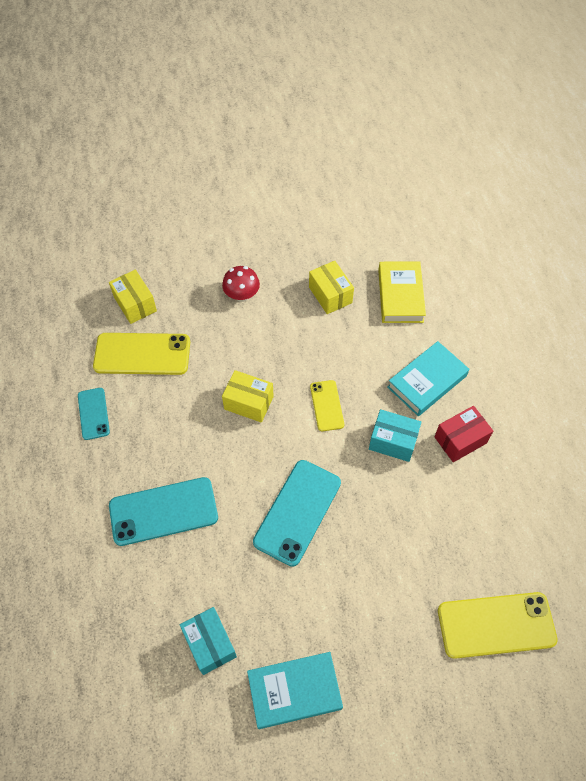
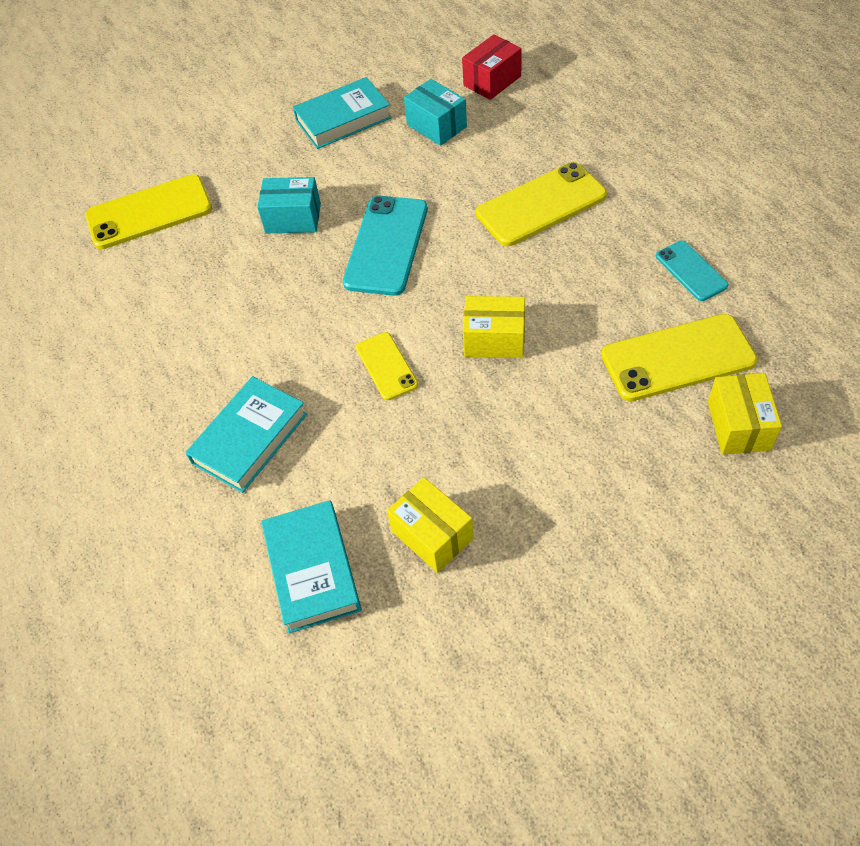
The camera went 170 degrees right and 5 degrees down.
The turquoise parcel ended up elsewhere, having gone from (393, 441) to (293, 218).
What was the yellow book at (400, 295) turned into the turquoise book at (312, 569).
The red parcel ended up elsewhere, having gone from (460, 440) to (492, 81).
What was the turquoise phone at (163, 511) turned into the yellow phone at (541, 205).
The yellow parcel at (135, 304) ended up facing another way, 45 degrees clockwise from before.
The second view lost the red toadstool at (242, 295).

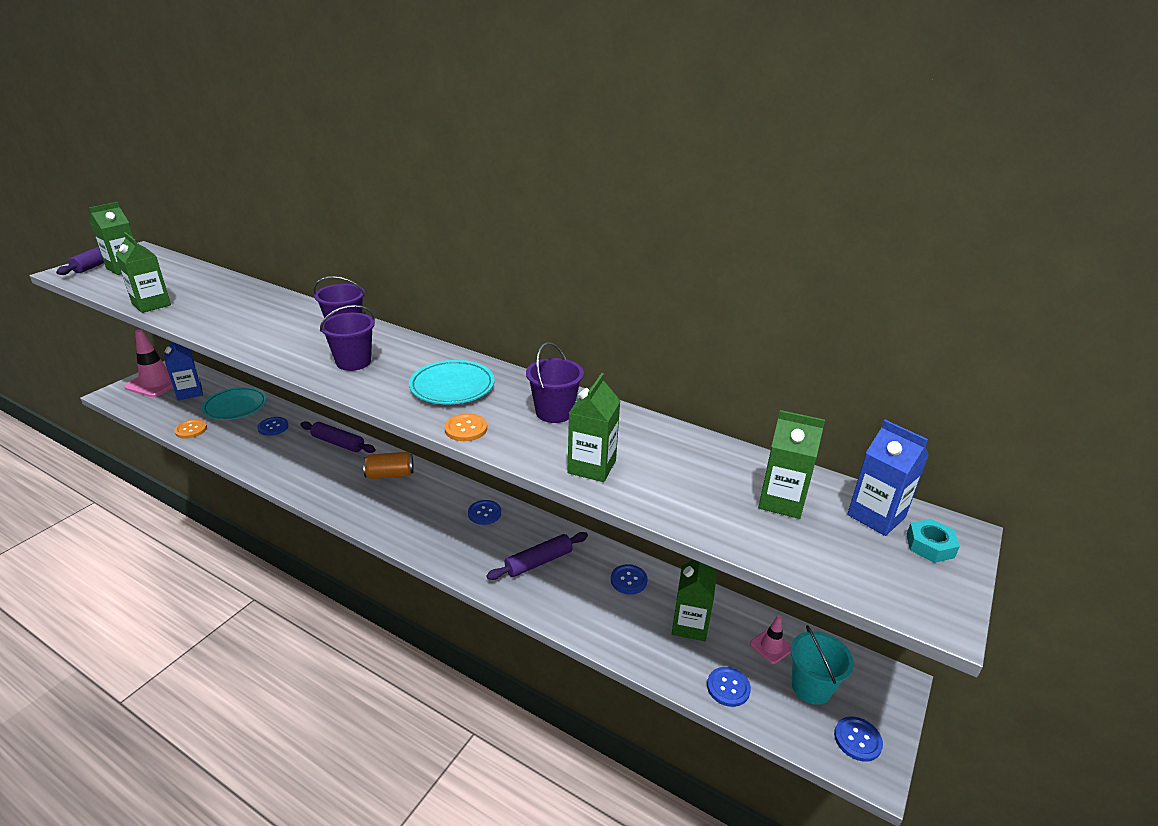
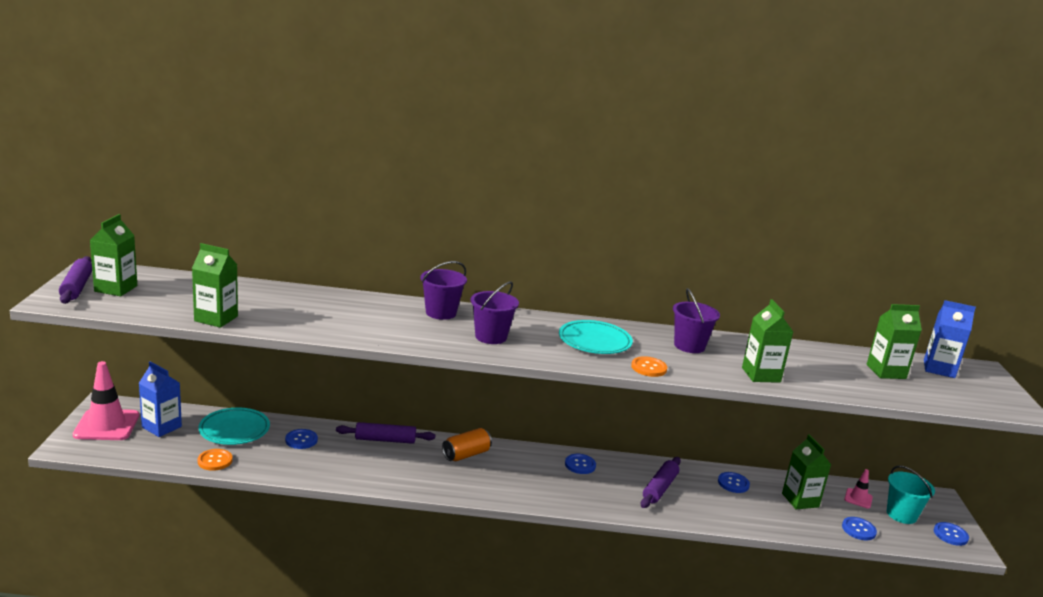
The camera went 30 degrees left and 10 degrees down.
The second view lost the turquoise nut at (930, 545).

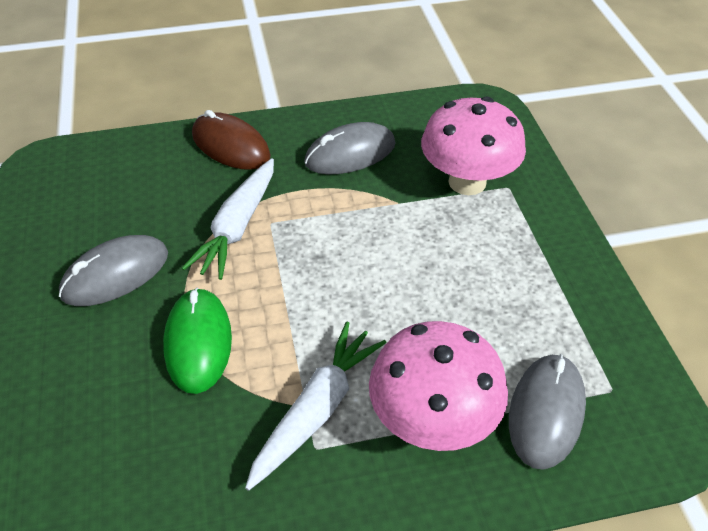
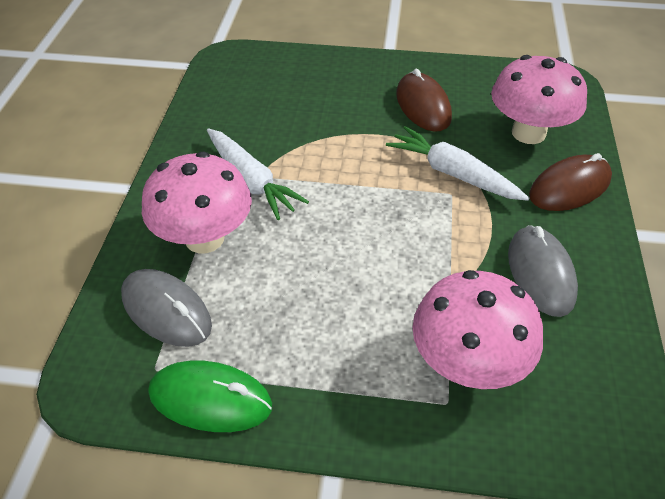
The camera went 110 degrees right and 0 degrees up.
The leaf-green mouse ended up elsewhere, having gone from (198, 342) to (210, 399).
What was the grey mouse at (115, 274) turned into the dark brown mouse at (423, 106).
The second view gained the rose-pink toadstool at (528, 133).

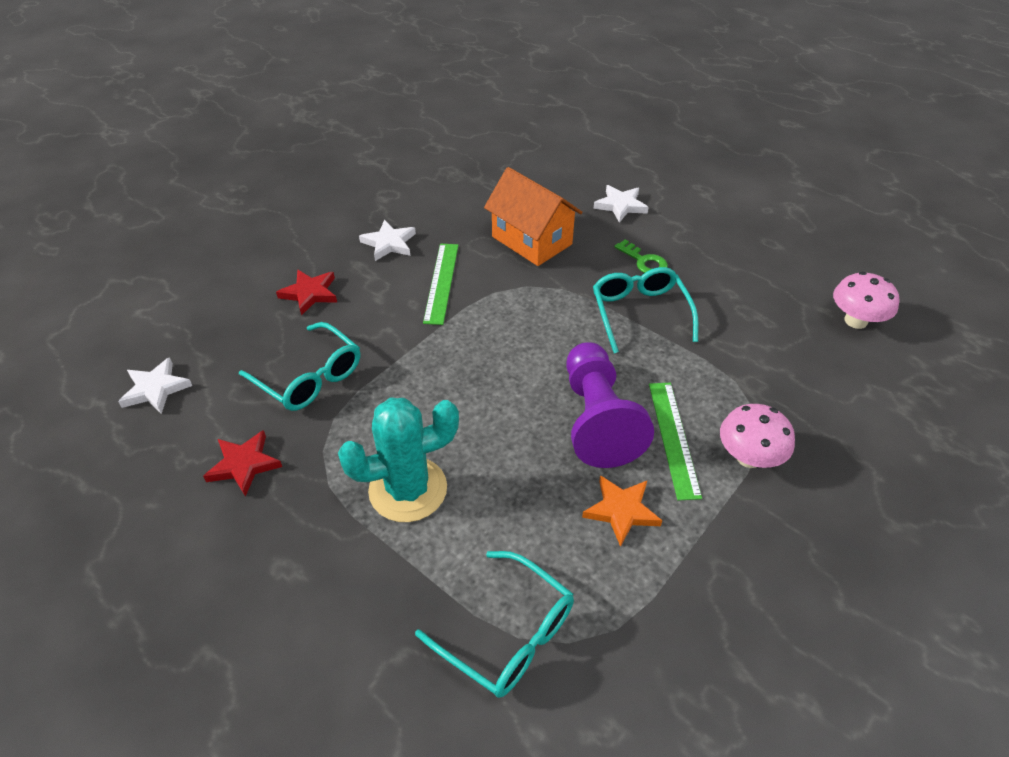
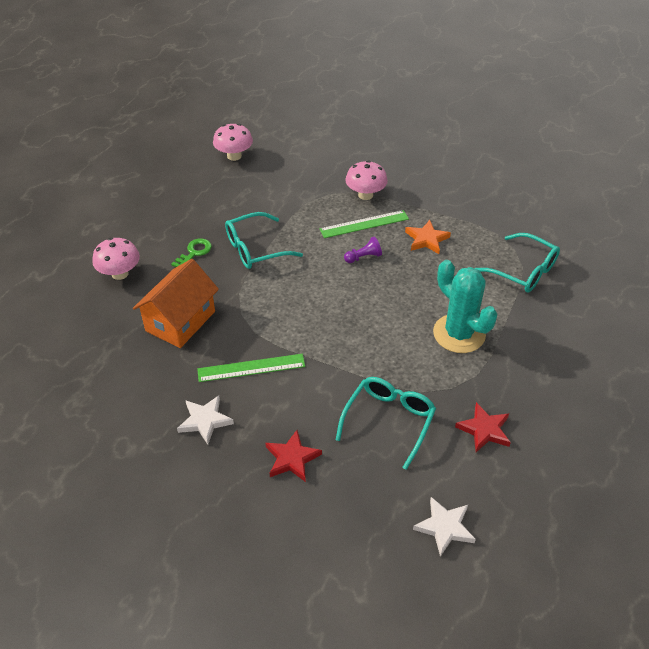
The camera went 105 degrees left and 0 degrees up.
Where the pure white star stood at (620, 205), the rose-pink toadstool came to stand at (120, 274).
The size of the violet game pawn at (597, 419) changed by a factor of 0.41.
The turquoise eyeglasses at (508, 634) ended up facing another way, 105 degrees clockwise from before.

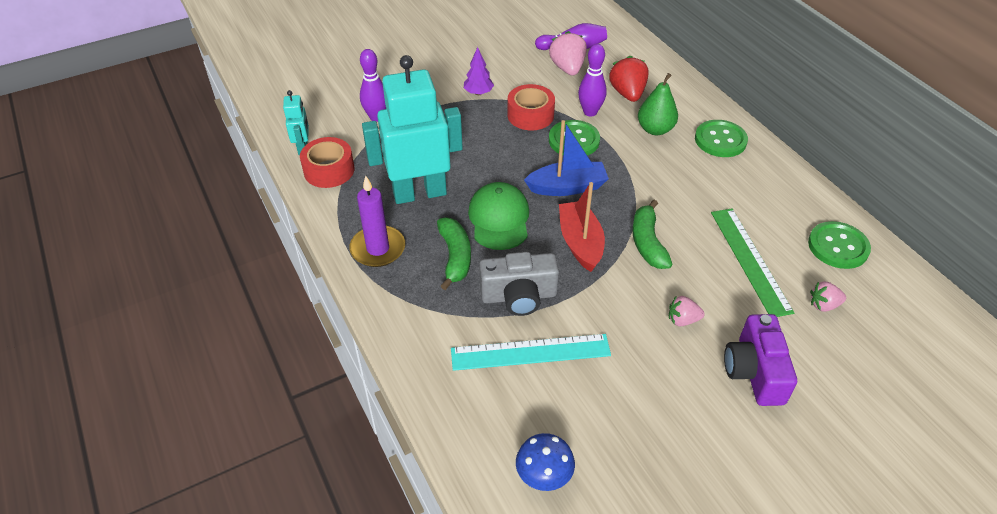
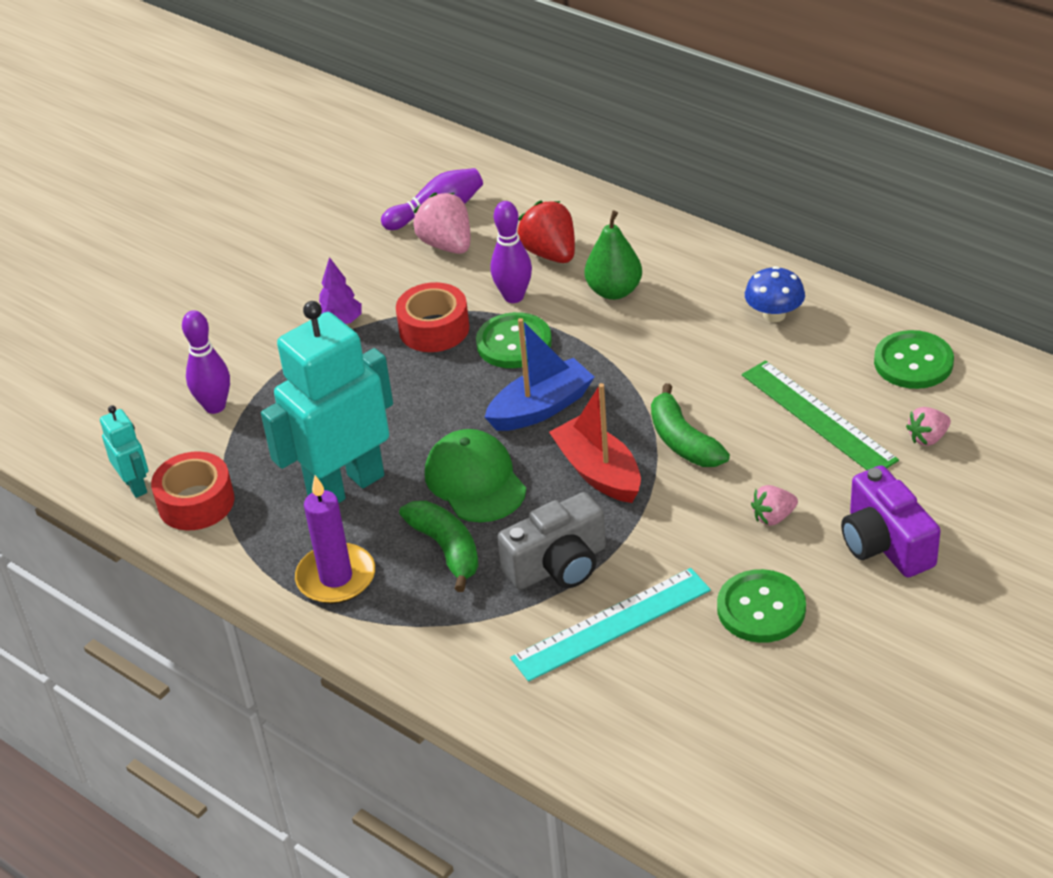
The camera went 20 degrees left and 5 degrees down.
The leaf-green button ended up elsewhere, having gone from (720, 140) to (761, 608).
The cobalt toadstool ended up elsewhere, having gone from (544, 474) to (774, 315).

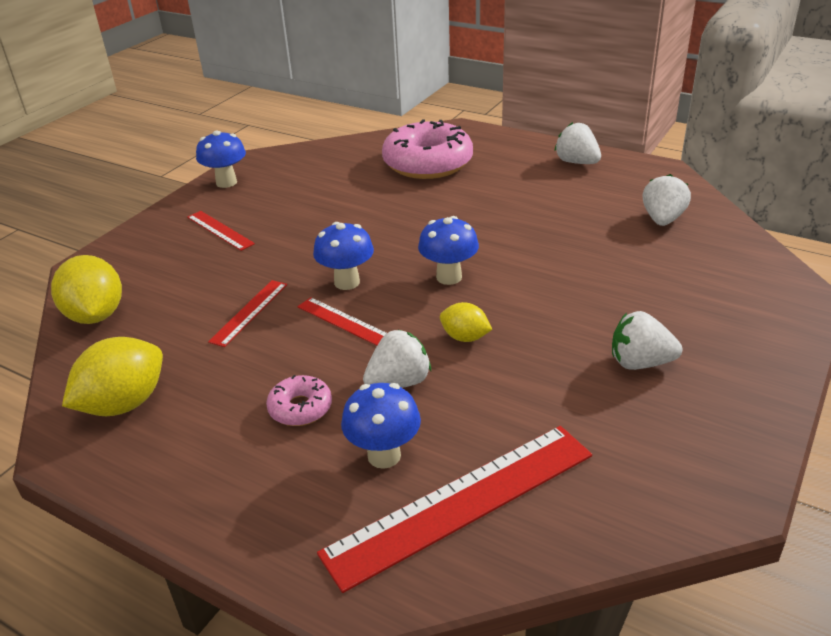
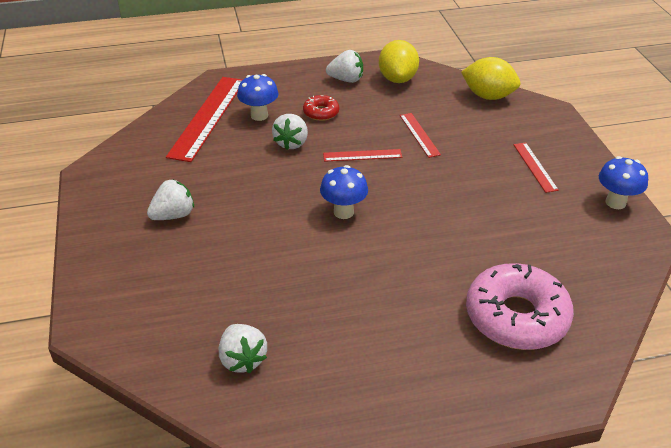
The camera went 135 degrees right and 5 degrees up.
What was the rose-pink glazed donut at (300, 408) turned into the red glazed donut at (321, 113).
The pure white berry ended up elsewhere, having gone from (577, 162) to (346, 80).
The red straightedge at (220, 230) ended up facing another way, 75 degrees clockwise from before.
The second view lost the cobalt toadstool at (347, 282).
The second view lost the yellow toy lemon at (465, 337).

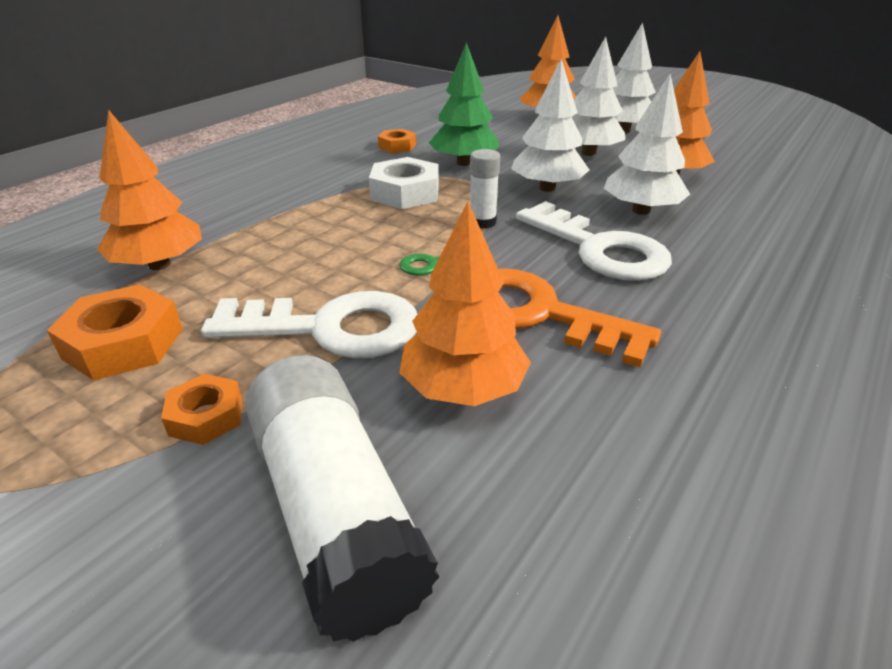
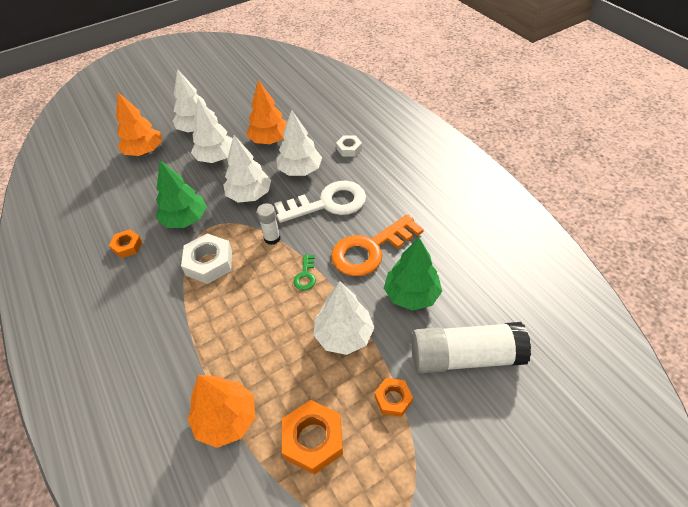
The camera went 65 degrees left and 15 degrees up.
Where the pure white key stood at (330, 328), the pure white fir tree came to stand at (344, 335).
The second view gained the pure white nut at (349, 149).
What was the orange fir tree at (463, 388) turned into the leaf-green fir tree at (411, 294).

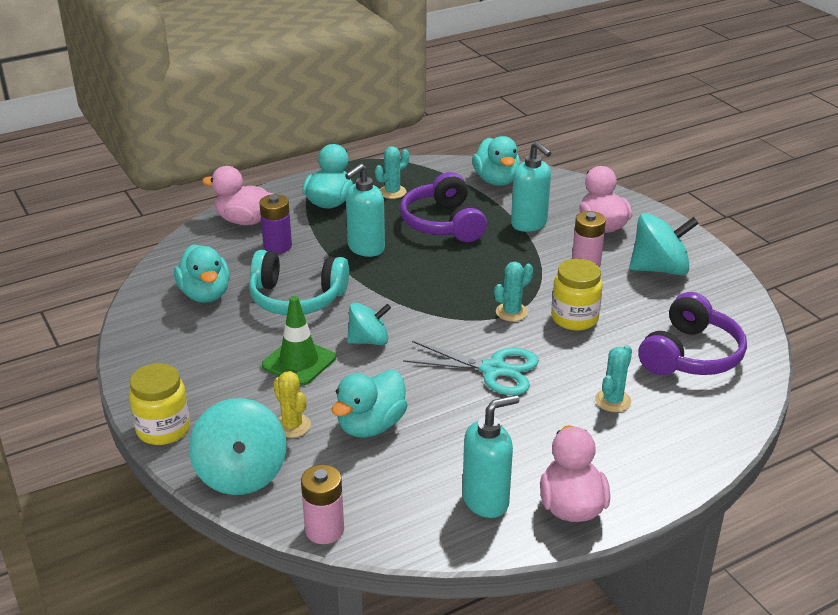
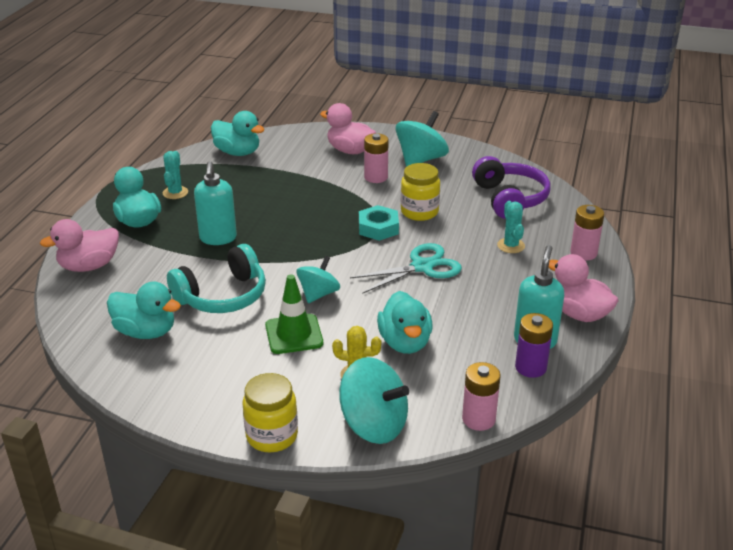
The camera went 45 degrees left and 0 degrees up.
Where the turquoise saguaro cactus stood at (511, 312), the turquoise nut came to stand at (378, 228).
The violet power cell ended up elsewhere, having gone from (277, 246) to (530, 367).
The second view gained the rose-pink power cell at (583, 253).
The second view lost the violet headset at (443, 223).
The second view lost the turquoise soap dispenser at (529, 224).

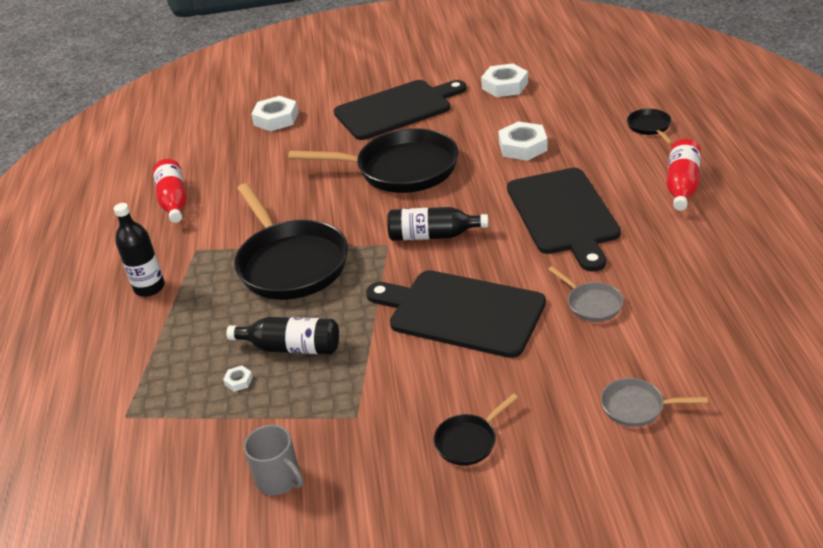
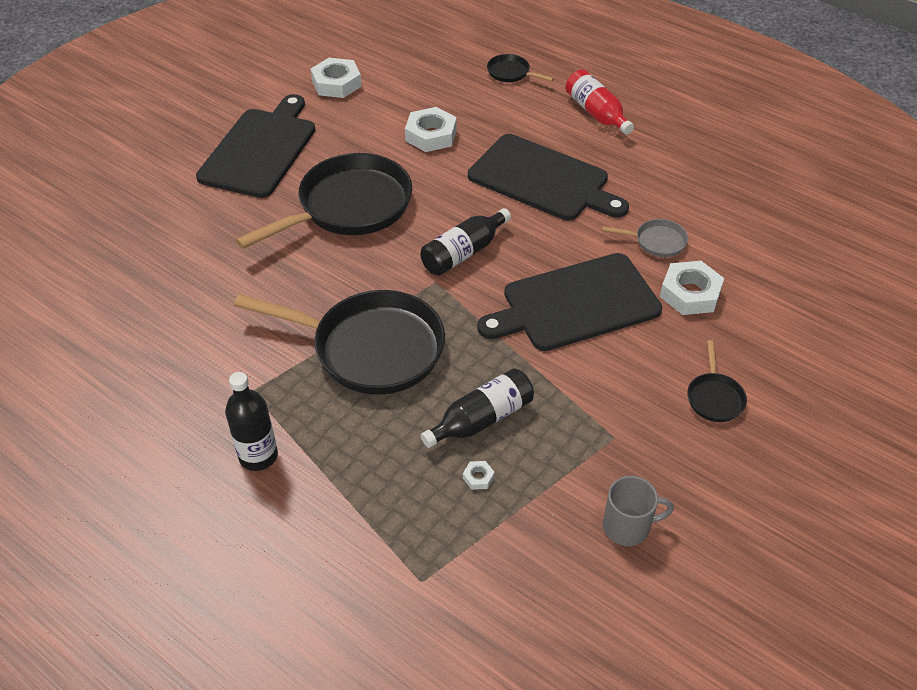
The camera went 50 degrees left and 10 degrees up.
The pure white nut ended up elsewhere, having gone from (276, 119) to (690, 293).
The second view lost the red bottle at (174, 201).
The second view lost the grey pan at (636, 407).

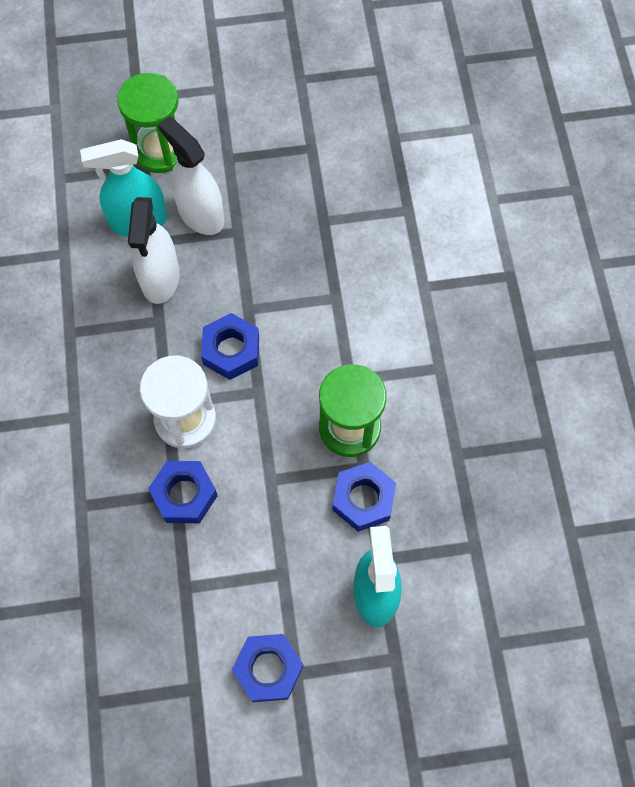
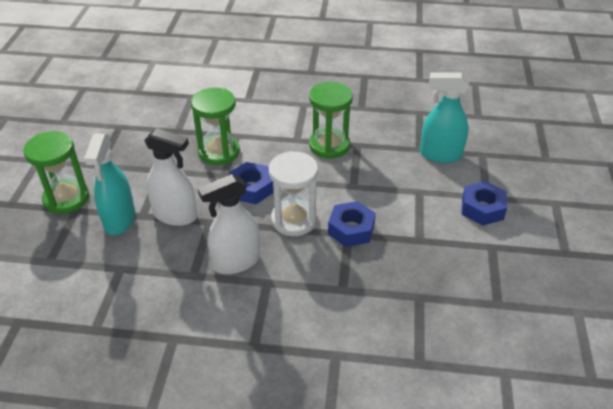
The camera went 75 degrees left and 25 degrees down.
The second view gained the leaf-green sand timer at (219, 152).
The pure white spray bottle ended up elsewhere, having gone from (200, 214) to (236, 262).
The second view lost the cobalt nut at (363, 499).

